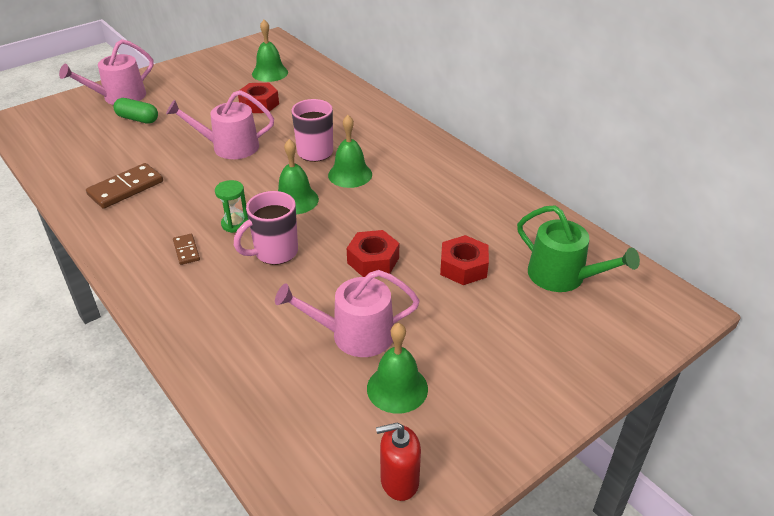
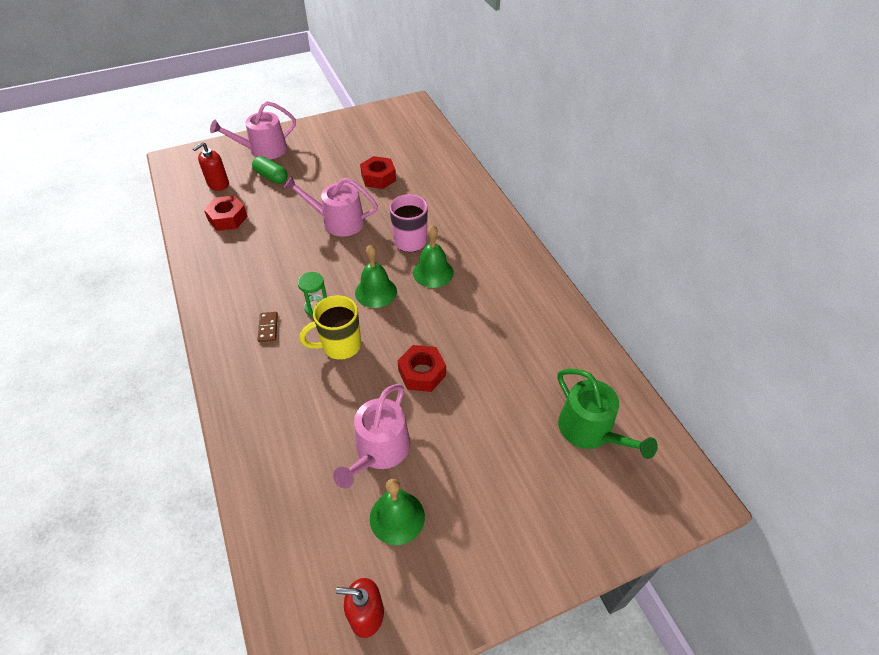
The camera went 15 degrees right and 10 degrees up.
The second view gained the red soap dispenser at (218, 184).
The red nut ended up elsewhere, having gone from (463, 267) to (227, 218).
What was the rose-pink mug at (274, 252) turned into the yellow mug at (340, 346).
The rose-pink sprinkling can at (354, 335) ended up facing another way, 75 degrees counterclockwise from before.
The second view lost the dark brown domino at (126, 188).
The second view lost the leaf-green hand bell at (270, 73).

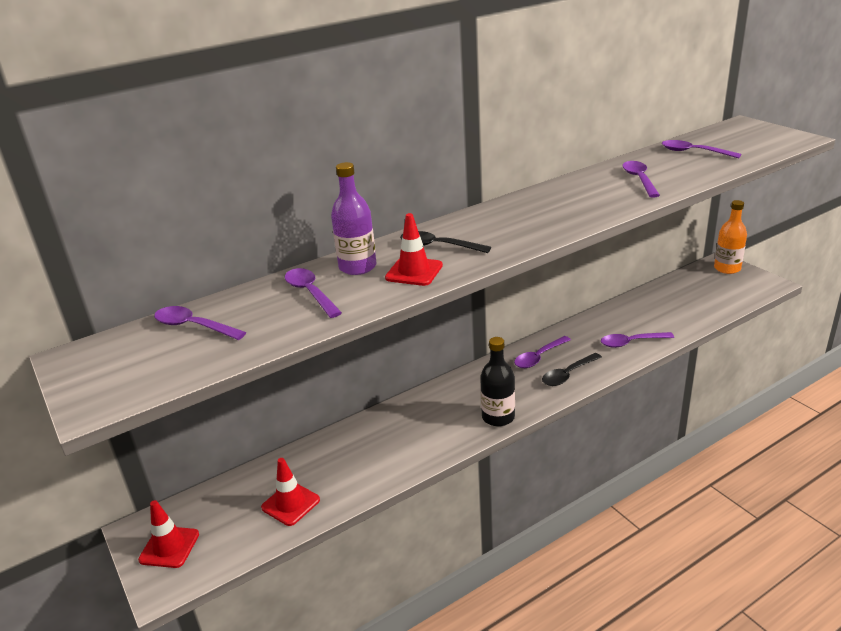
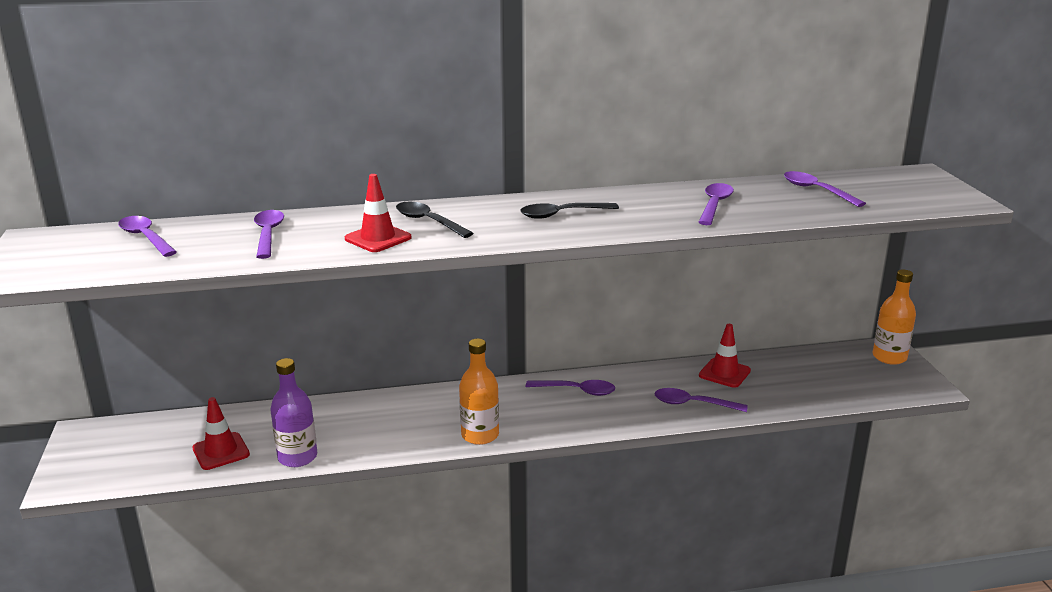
The camera went 20 degrees right and 5 degrees down.
The violet bottle ended up elsewhere, having gone from (357, 267) to (297, 457).
What was the black bottle at (498, 417) turned into the orange bottle at (480, 435).
The black spoon ended up elsewhere, having gone from (568, 375) to (562, 214).
The violet spoon at (539, 357) ended up facing another way, 150 degrees counterclockwise from before.
The red road cone ended up elsewhere, having gone from (169, 547) to (724, 373).

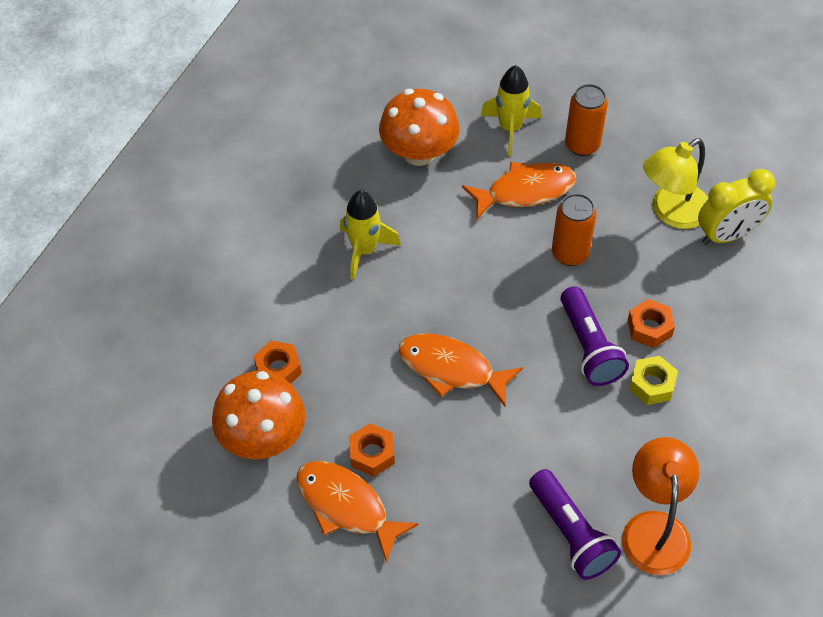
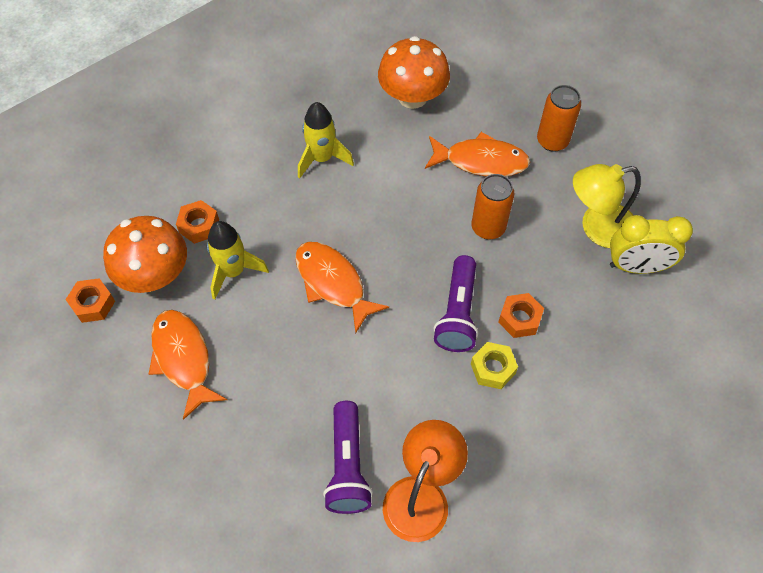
The camera went 25 degrees right and 5 degrees up.
The orange nut ended up elsewhere, having gone from (372, 454) to (93, 304).
The yellow spaceship ended up elsewhere, having gone from (510, 128) to (233, 272).

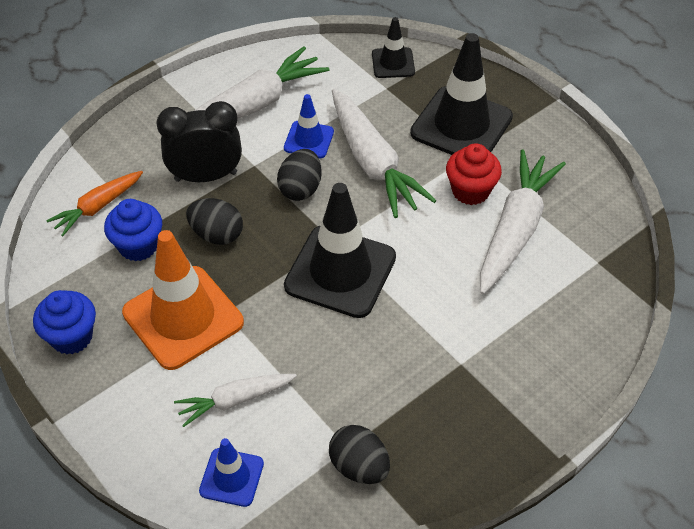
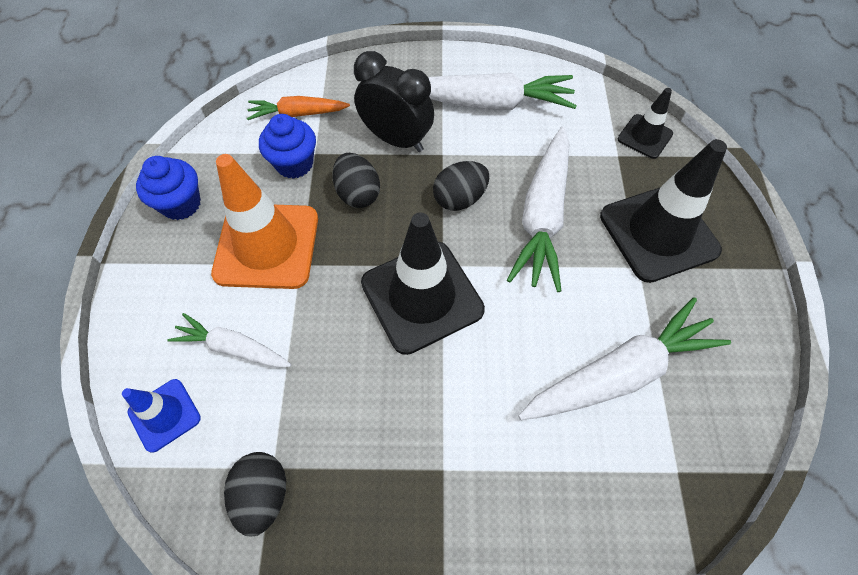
The camera went 40 degrees right and 10 degrees up.
The second view lost the cobalt road cone at (309, 140).
The second view lost the red muffin at (470, 191).

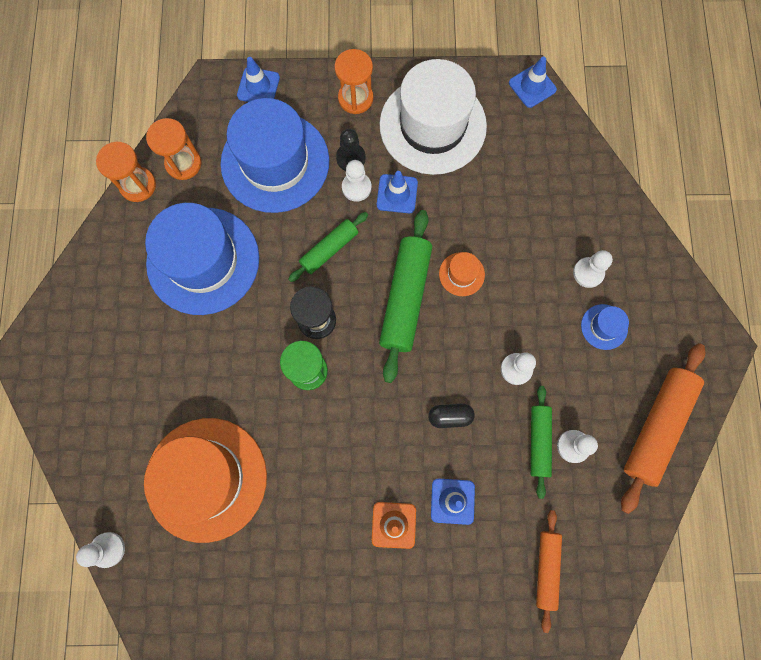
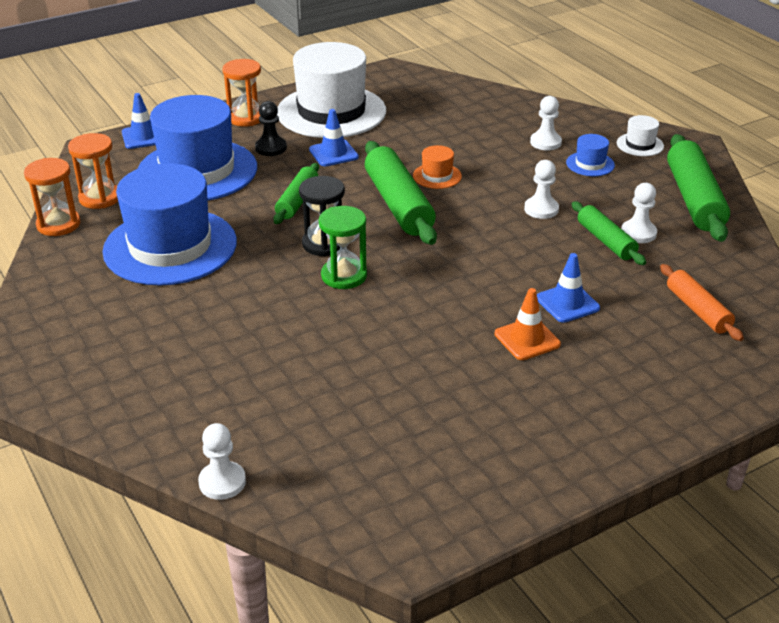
The camera went 30 degrees left and 40 degrees down.
The second view gained the pure white top hat at (640, 145).
What was the orange pastry roller at (656, 427) turned into the leaf-green pastry roller at (694, 199).
The second view lost the orange top hat at (206, 479).
The second view lost the pure white game pawn at (356, 187).
The second view lost the black capsule at (450, 416).
The second view lost the cobalt road cone at (532, 86).

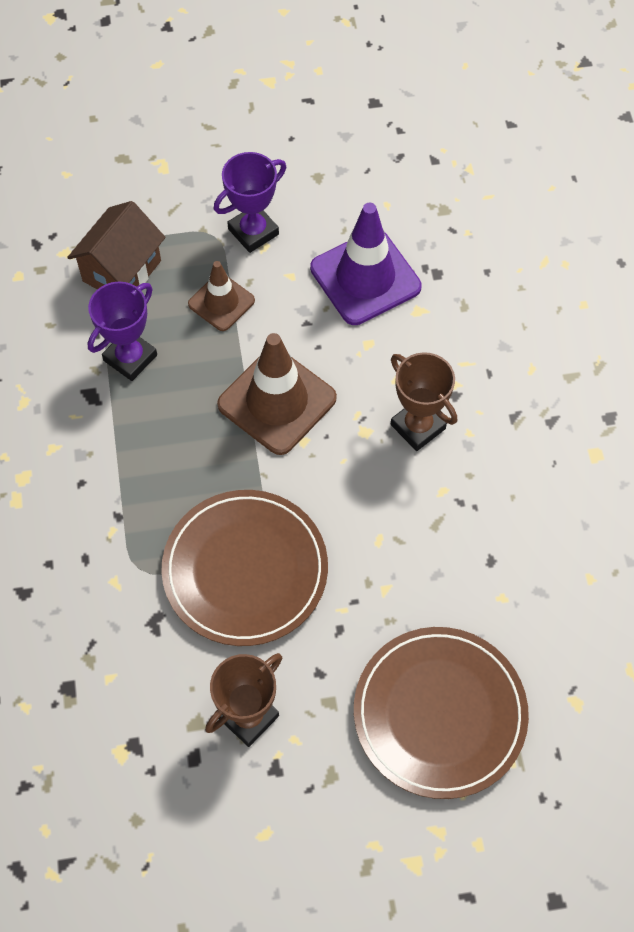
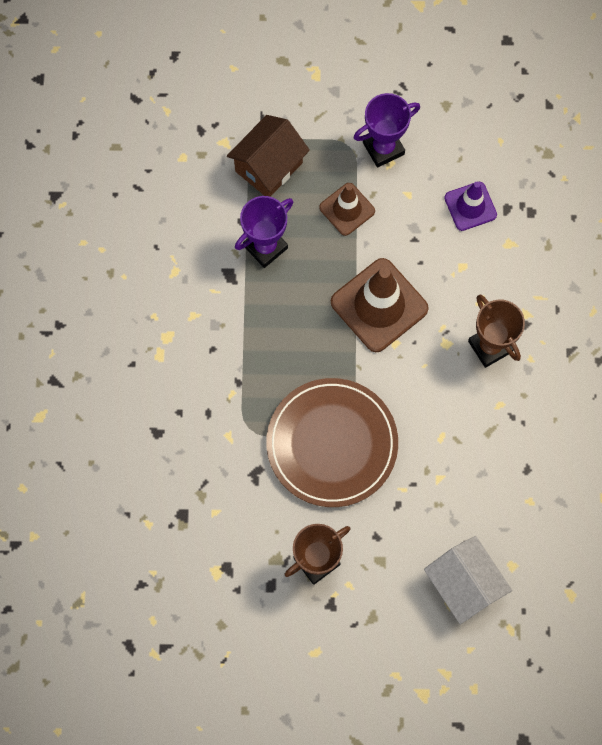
The camera went 10 degrees right and 10 degrees up.
Where the dark brown plate stood at (439, 713), the pure white house came to stand at (463, 584).
The size of the violet road cone at (365, 277) changed by a factor of 0.58.

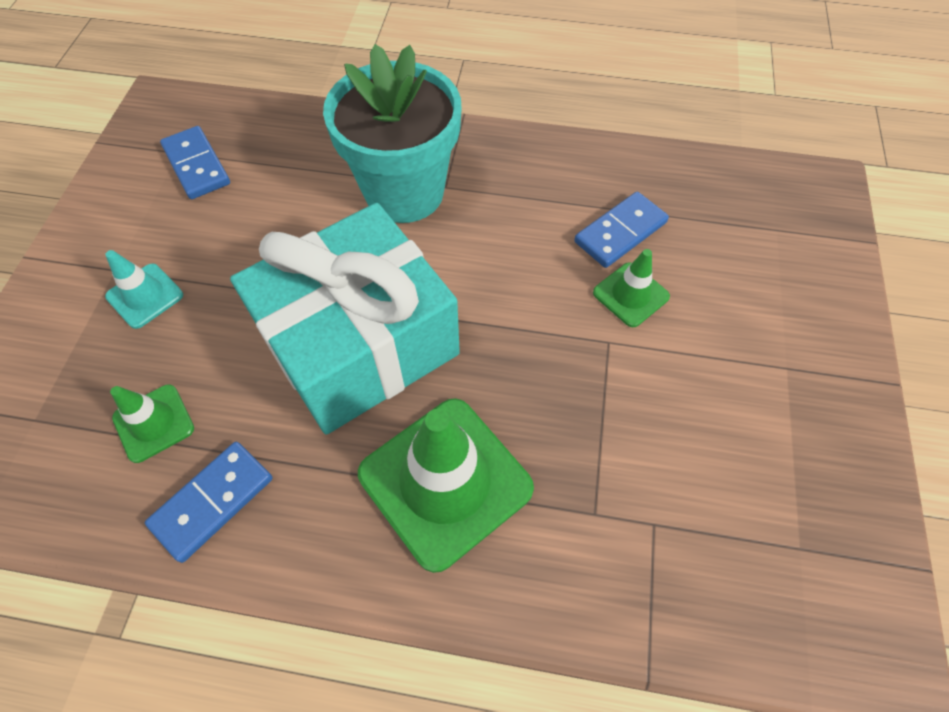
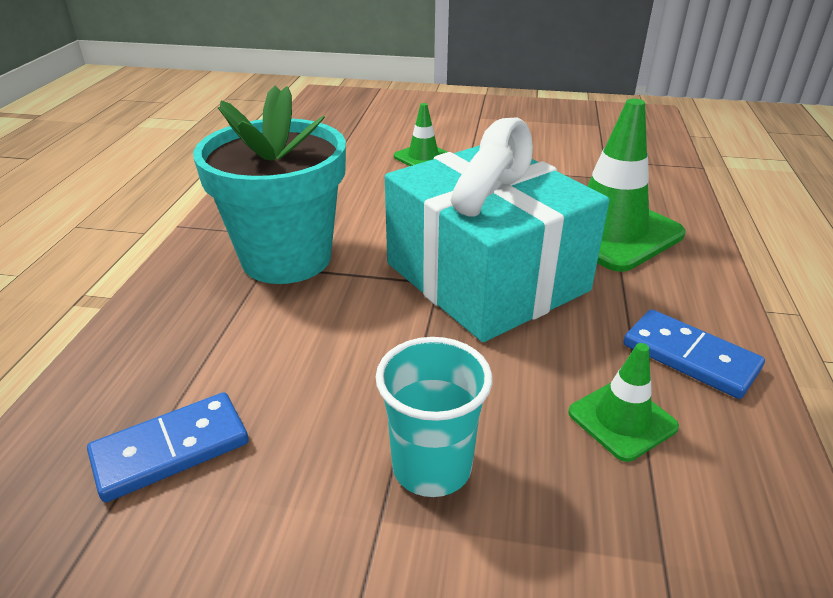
The camera went 90 degrees left and 25 degrees down.
Where the turquoise road cone stood at (145, 296), the turquoise tumbler came to stand at (432, 467).
The second view lost the cobalt domino at (620, 232).

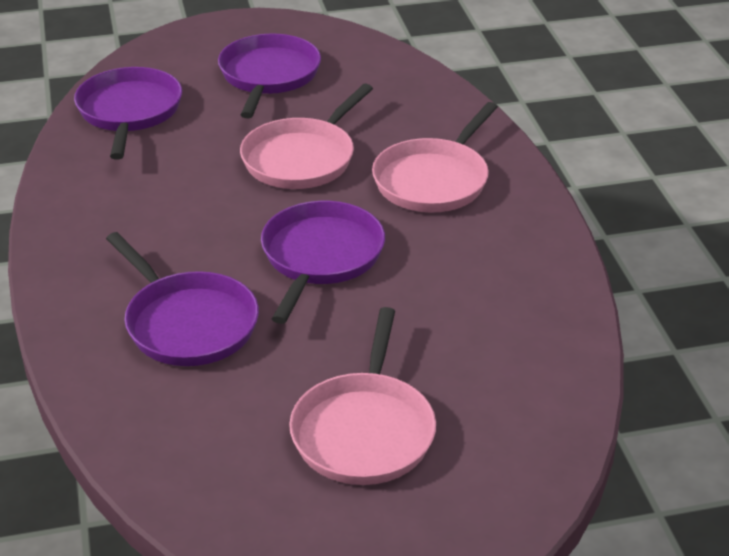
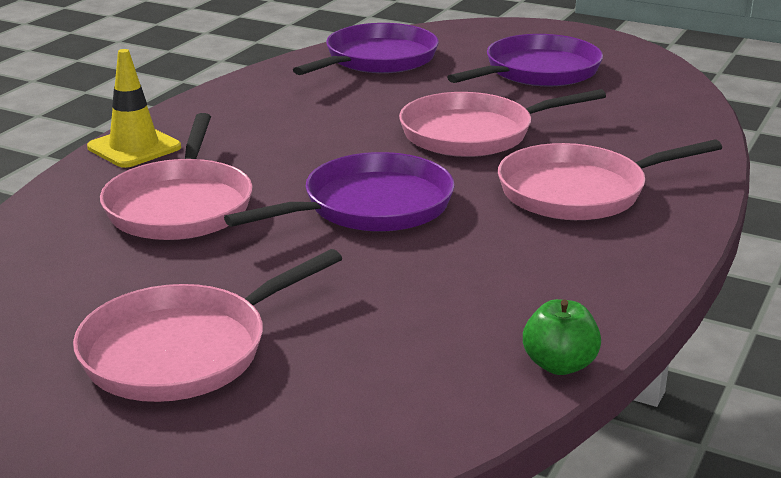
The camera went 40 degrees right and 10 degrees down.
The second view gained the yellow road cone at (134, 147).
What was the violet pan at (188, 323) turned into the rose-pink pan at (180, 206).
The second view gained the leaf-green apple at (559, 365).

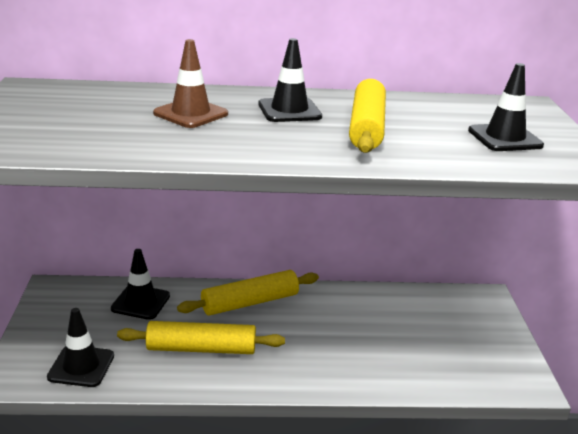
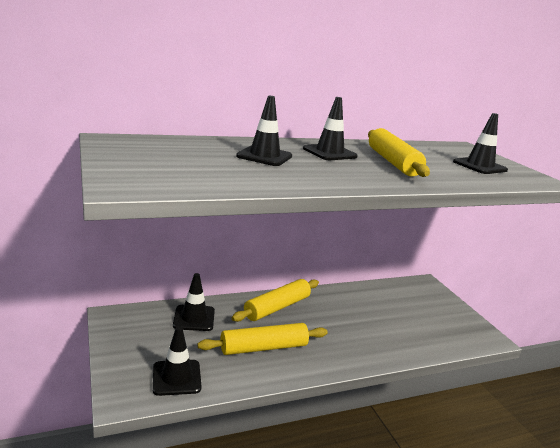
The camera went 20 degrees left and 5 degrees down.
What was the dark brown road cone at (191, 114) turned into the black road cone at (264, 156).

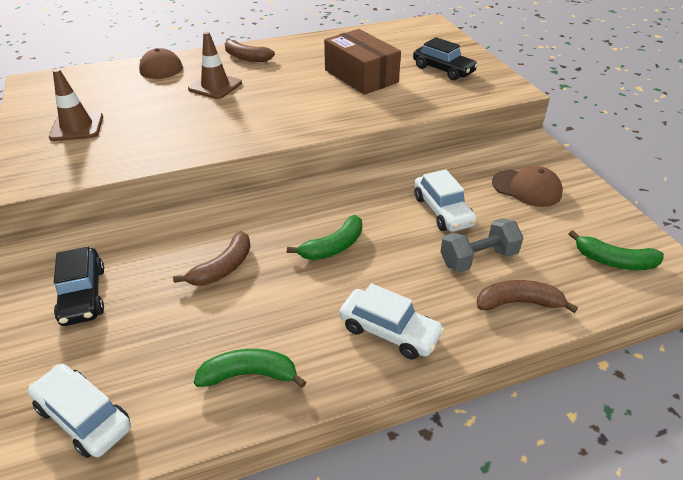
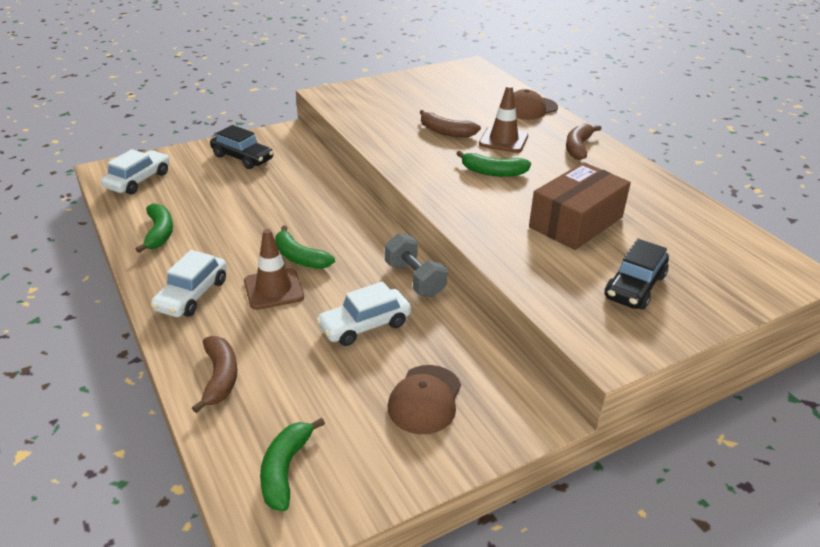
The camera went 80 degrees right and 5 degrees down.
The black toy car at (83, 295) ended up facing another way, 120 degrees counterclockwise from before.
The dark brown road cone ended up elsewhere, having gone from (77, 127) to (273, 289).
The grey free weight ended up elsewhere, having gone from (478, 258) to (414, 279).
The dark brown banana ended up elsewhere, having gone from (223, 268) to (446, 132).
The second view gained the leaf-green banana at (493, 172).

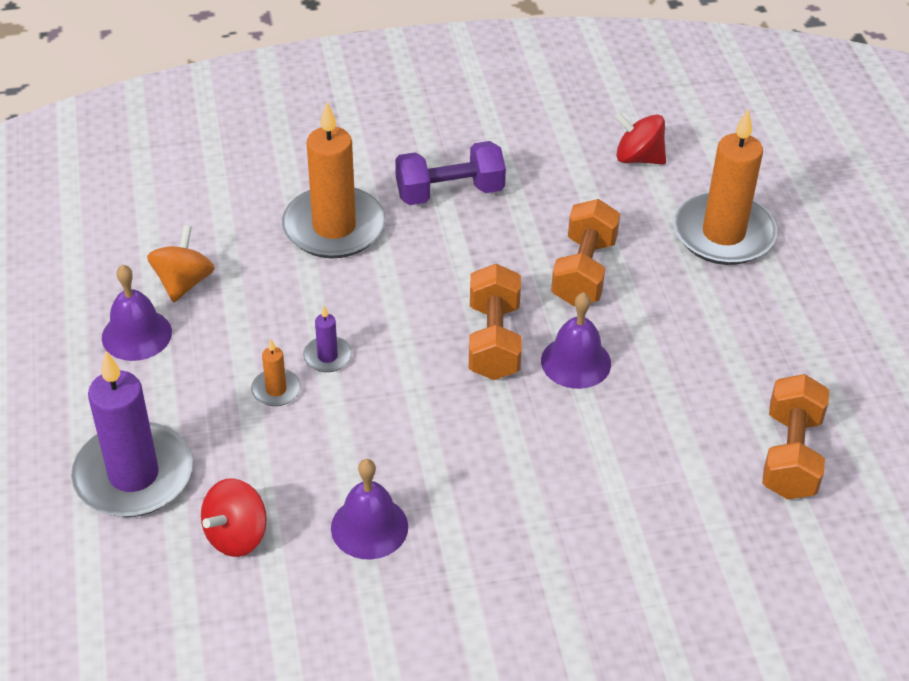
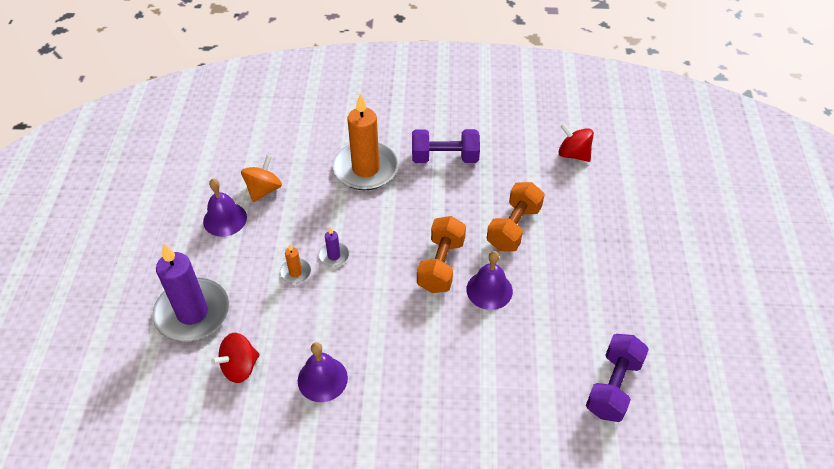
The camera went 15 degrees right and 5 degrees up.
What was the orange free weight at (790, 455) turned into the violet free weight at (613, 386).
The second view lost the orange pillar candle at (723, 234).

